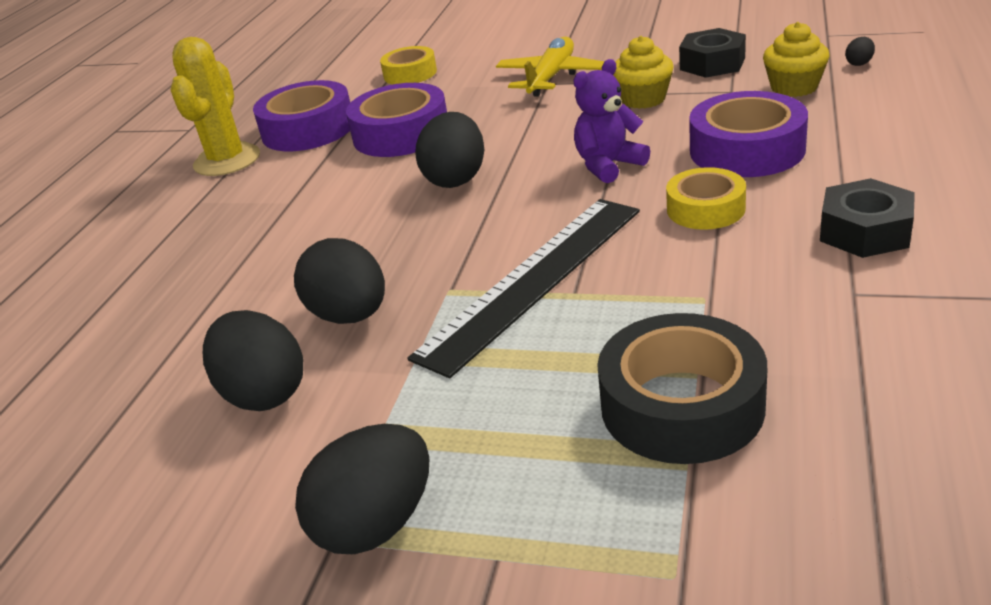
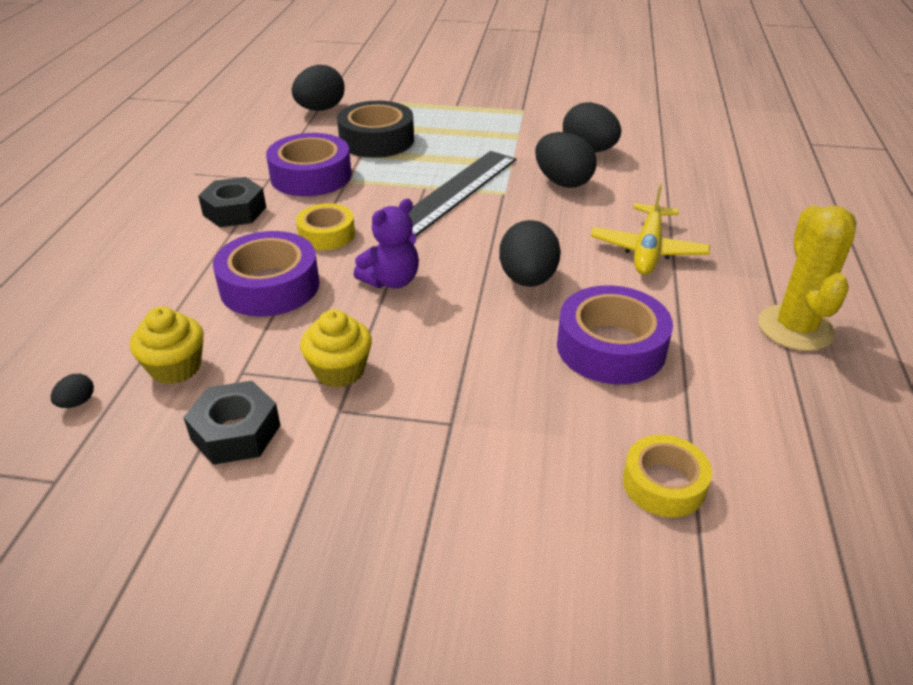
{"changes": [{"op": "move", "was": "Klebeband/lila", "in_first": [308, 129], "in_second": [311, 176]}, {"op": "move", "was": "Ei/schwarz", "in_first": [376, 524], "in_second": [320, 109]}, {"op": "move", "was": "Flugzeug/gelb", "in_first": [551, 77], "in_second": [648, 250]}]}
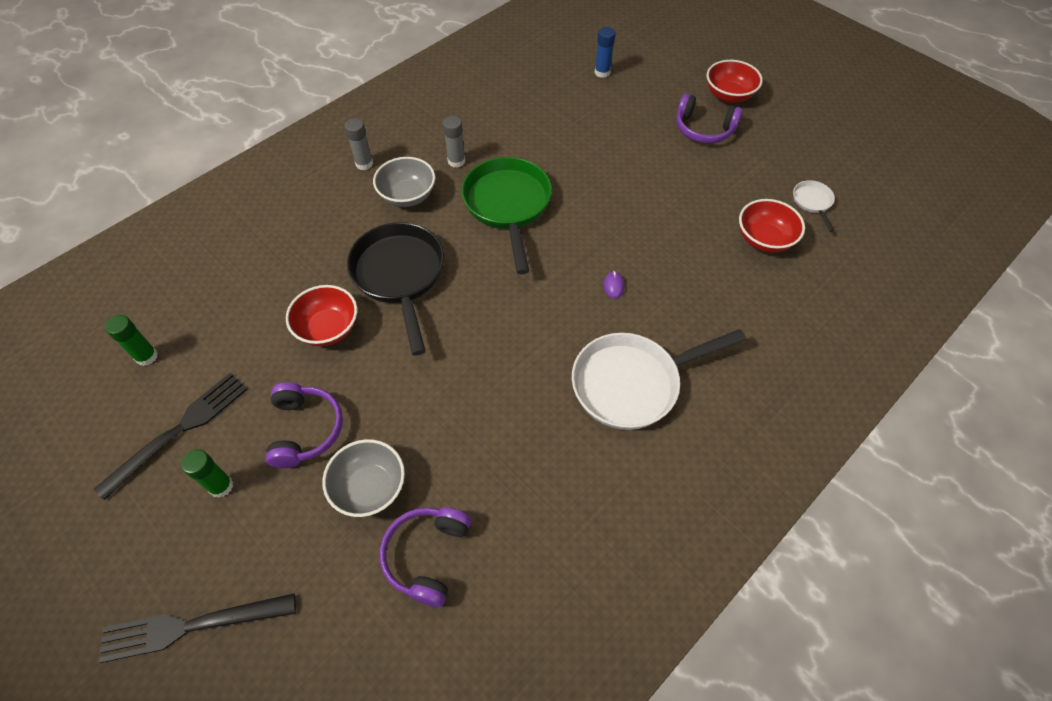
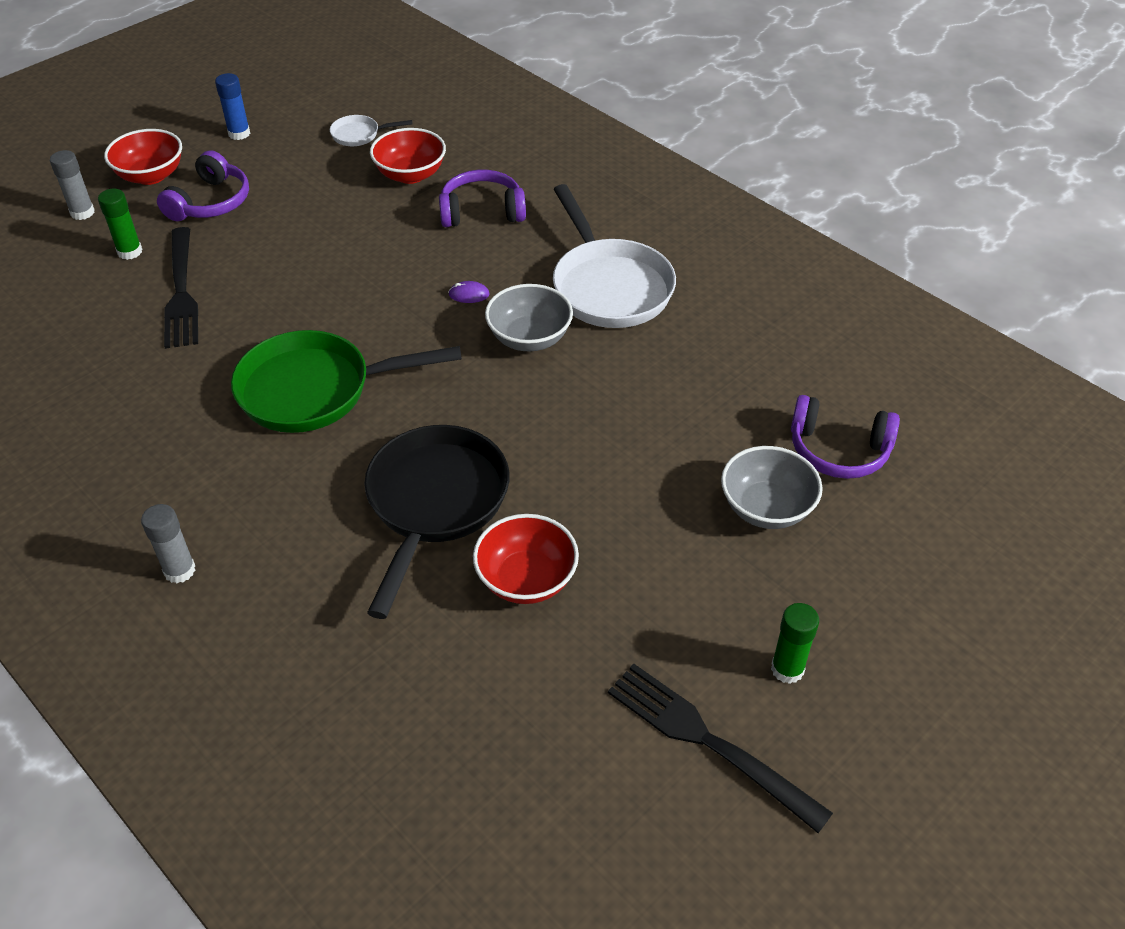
{"changes": [{"op": "move", "was": "Gabel/schwarz", "in_first": [190, 626], "in_second": [181, 292]}, {"op": "move", "was": "Klebestift/grün", "in_first": [146, 356], "in_second": [130, 252]}, {"op": "move", "was": "Kopfhörer/lila", "in_first": [306, 430], "in_second": [482, 211]}, {"op": "move", "was": "Schüssel/grau", "in_first": [407, 196], "in_second": [529, 338]}, {"op": "move", "was": "Klebestift/grau", "in_first": [456, 161], "in_second": [82, 212]}, {"op": "move", "was": "Klebestift/blau", "in_first": [602, 72], "in_second": [239, 133]}, {"op": "rotate", "was": "Pfanne/schwarz", "in_first": [400, 276], "in_second": [434, 503], "clockwise": 120}]}
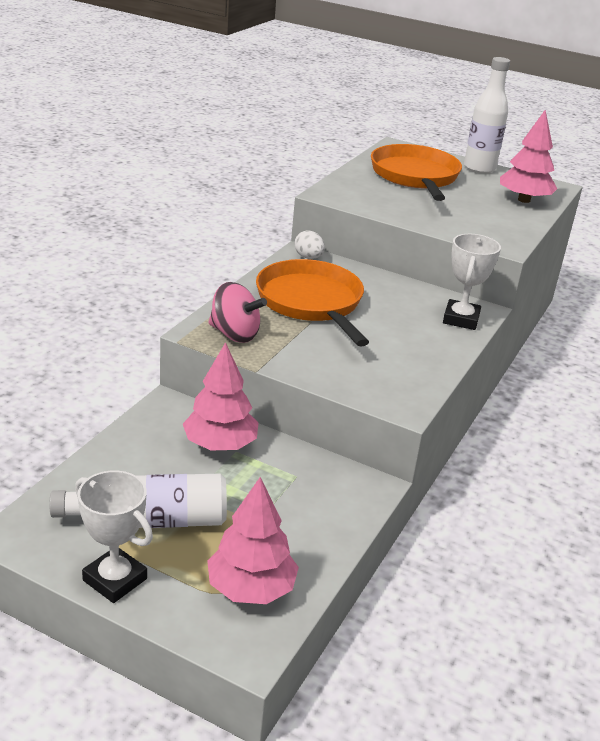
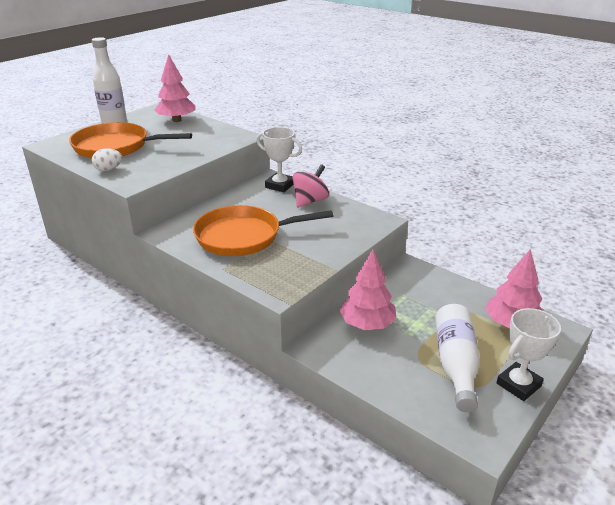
{"changes": [{"op": "move", "was": "Kreisel/rosa", "in_first": [234, 334], "in_second": [310, 201]}, {"op": "move", "was": "Ei/weiß", "in_first": [308, 257], "in_second": [108, 169]}]}
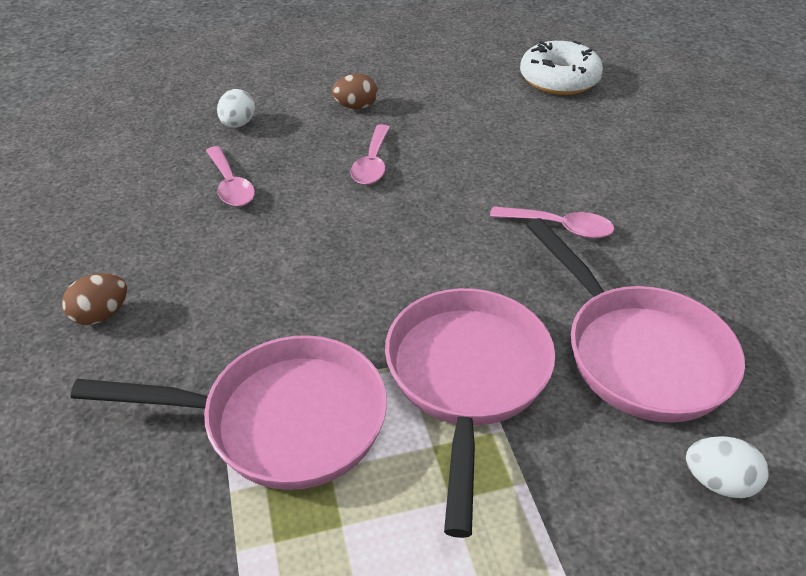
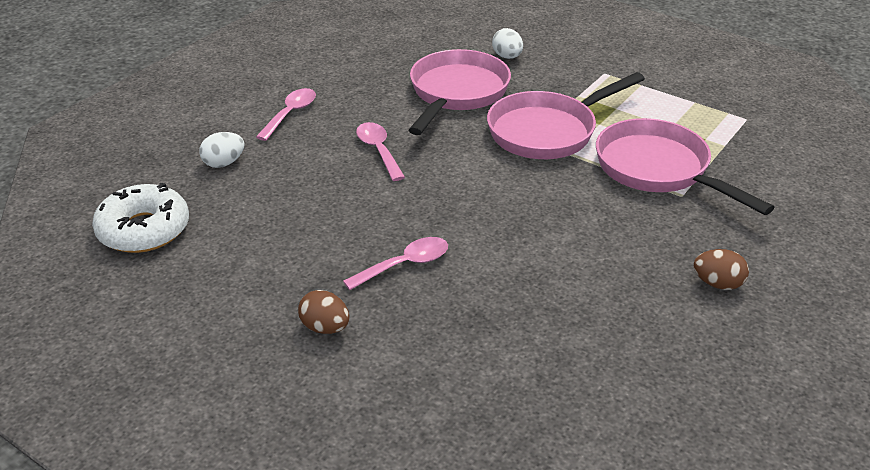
{"changes": [{"op": "move", "was": "Löffel/rosa", "in_first": [230, 185], "in_second": [290, 114]}, {"op": "move", "was": "Ei/weiß", "in_first": [238, 124], "in_second": [224, 163]}]}
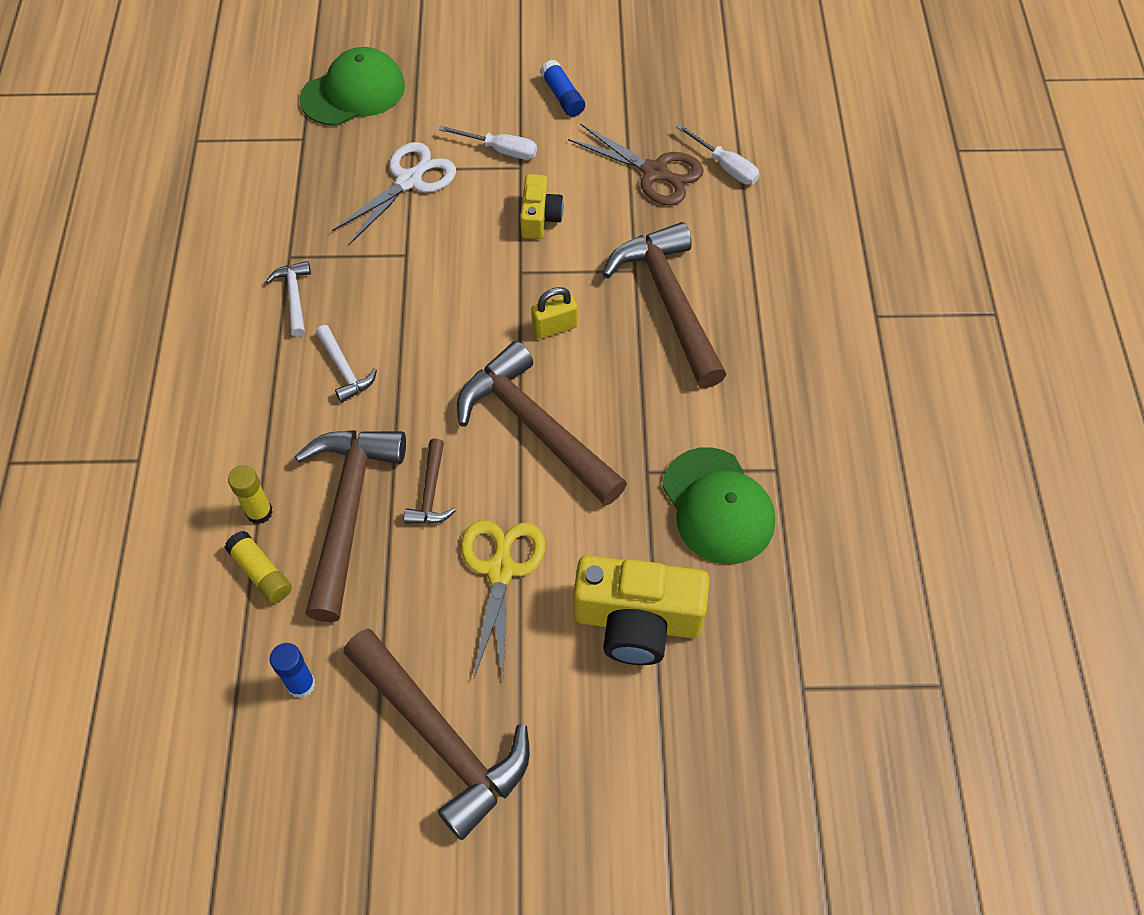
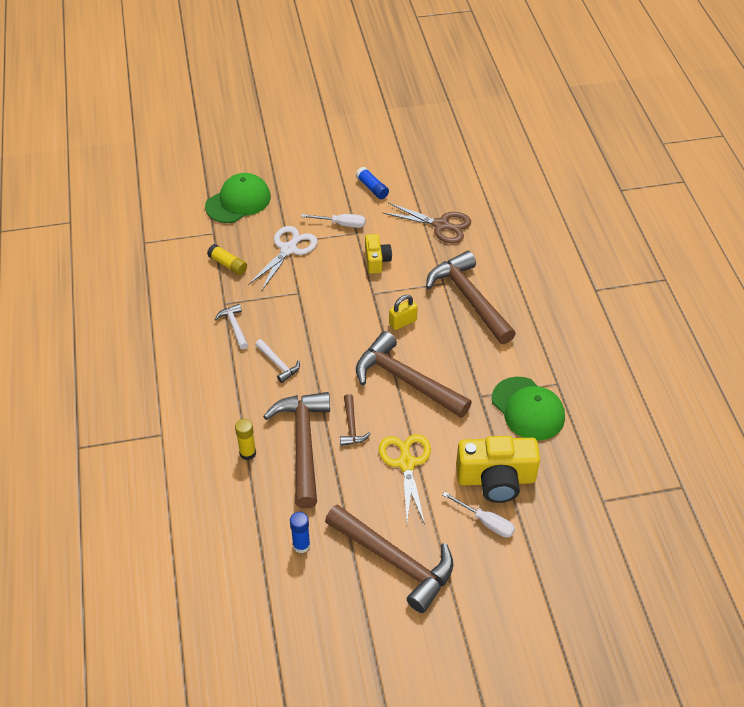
{"changes": [{"op": "move", "was": "Klebestift/gelb", "in_first": [261, 573], "in_second": [228, 264]}, {"op": "move", "was": "Schraubenzieher/weiß", "in_first": [725, 166], "in_second": [486, 522]}]}
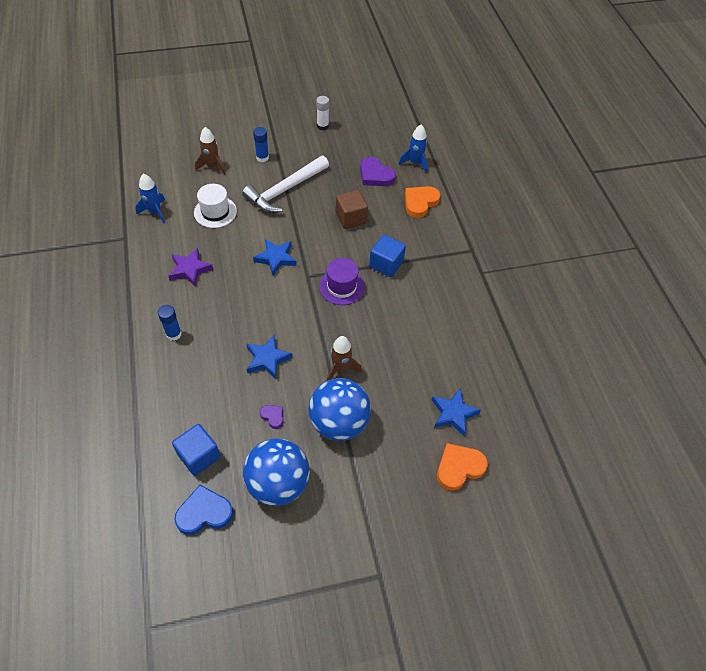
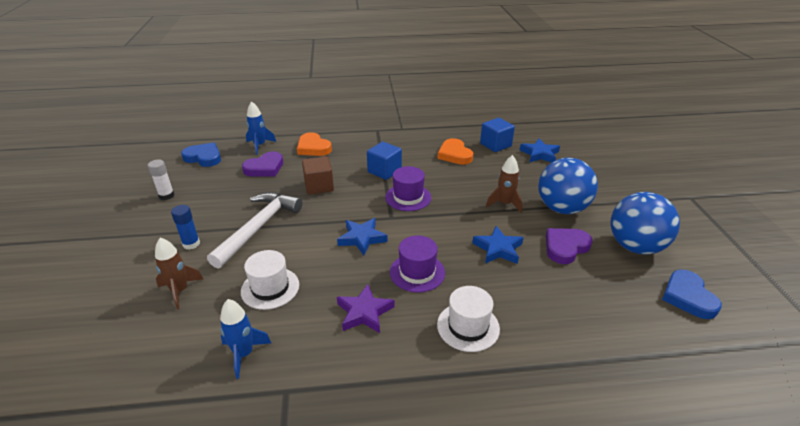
{"changes": [{"op": "insert", "now": "Herz/blau", "in_second": [204, 157]}, {"op": "insert", "now": "Hut/lila", "in_second": [417, 272]}, {"op": "move", "was": "Kubus/blau", "in_first": [199, 456], "in_second": [495, 145]}, {"op": "move", "was": "Herz/orange", "in_first": [459, 467], "in_second": [454, 154]}, {"op": "replace", "was": "Klebestift/blau", "now": "Hut/weiß", "in_first": [174, 334], "in_second": [468, 326]}, {"op": "rotate", "was": "Hammer/weiß", "in_first": [285, 190], "in_second": [258, 228], "clockwise": -120}, {"op": "resize", "was": "Herz/lila", "in_first": [273, 416], "in_second": [565, 247], "ratio": 1.88}]}
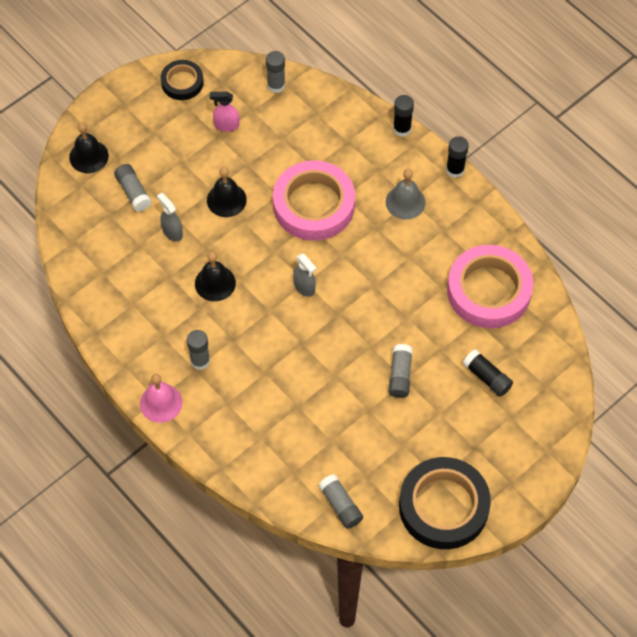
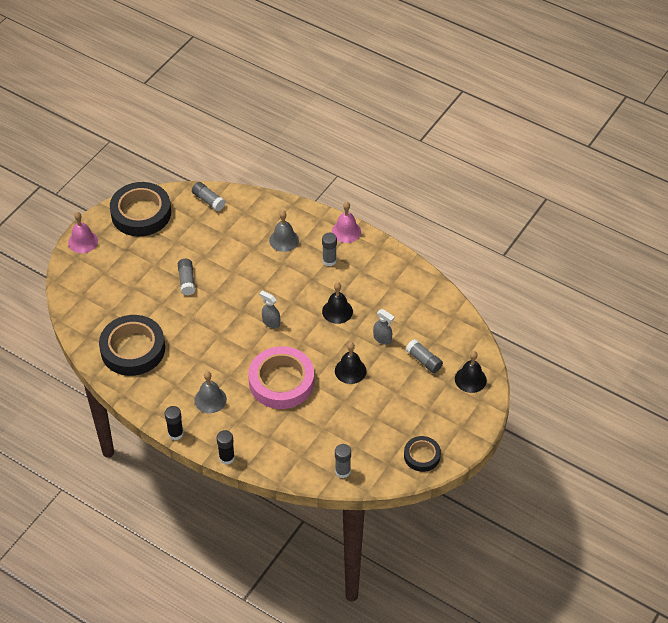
{"changes": [{"op": "delete", "was": "Sprühflasche/rosa", "in_first": [226, 125]}, {"op": "delete", "was": "Klebestift/schwarz", "in_first": [487, 377]}, {"op": "insert", "now": "Glocke/rosa", "in_second": [83, 241]}, {"op": "insert", "now": "Glocke/grau", "in_second": [284, 240]}, {"op": "recolor", "was": "Klebeband/rosa", "now": "Klebeband/schwarz", "in_first": [489, 291], "in_second": [133, 349]}]}
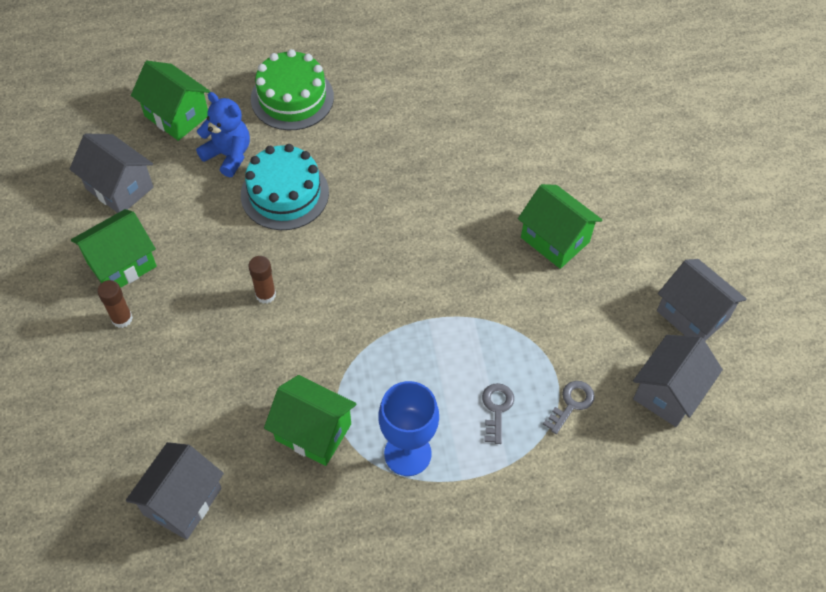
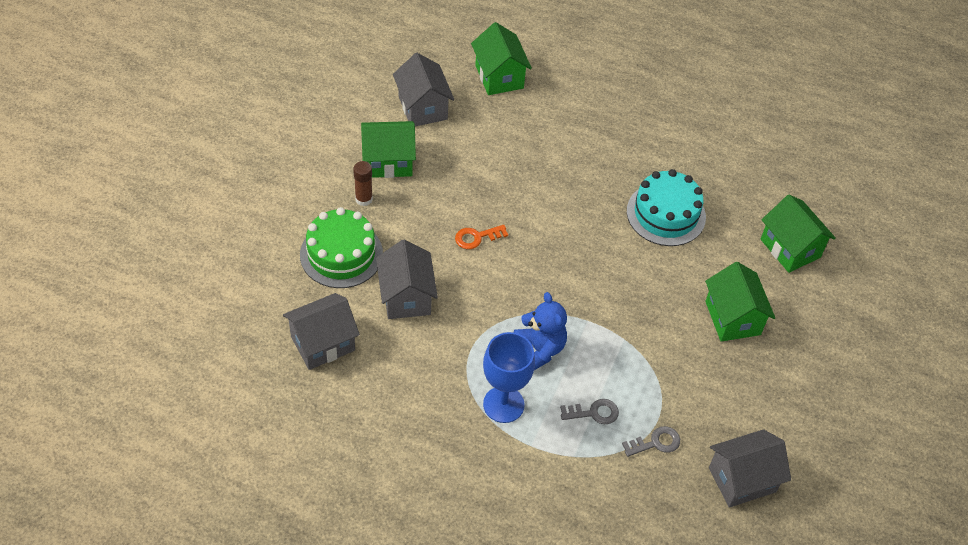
{"changes": [{"op": "move", "was": "Teddybär/blau", "in_first": [228, 155], "in_second": [539, 349]}, {"op": "move", "was": "Kuchen/türkis", "in_first": [284, 193], "in_second": [666, 214]}, {"op": "move", "was": "Kuchen/grün", "in_first": [292, 98], "in_second": [341, 254]}, {"op": "move", "was": "Haus/grün", "in_first": [313, 432], "in_second": [790, 248]}, {"op": "move", "was": "Haus/grau", "in_first": [692, 315], "in_second": [406, 297]}, {"op": "replace", "was": "Klebestift/braun", "now": "Schlüssel/orange", "in_first": [265, 295], "in_second": [477, 237]}, {"op": "rotate", "was": "Schlüssel/grau", "in_first": [496, 409], "in_second": [594, 413], "clockwise": 45}]}
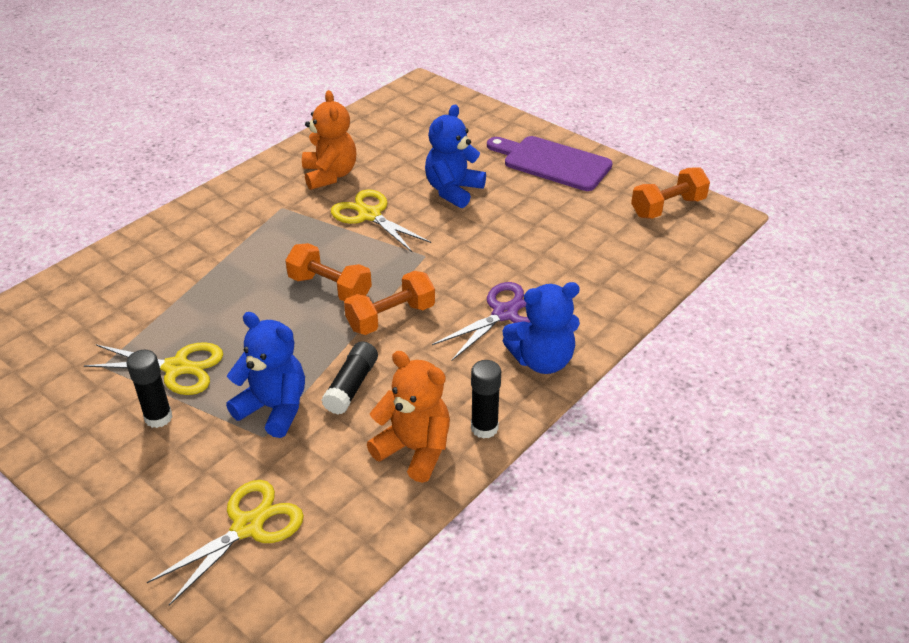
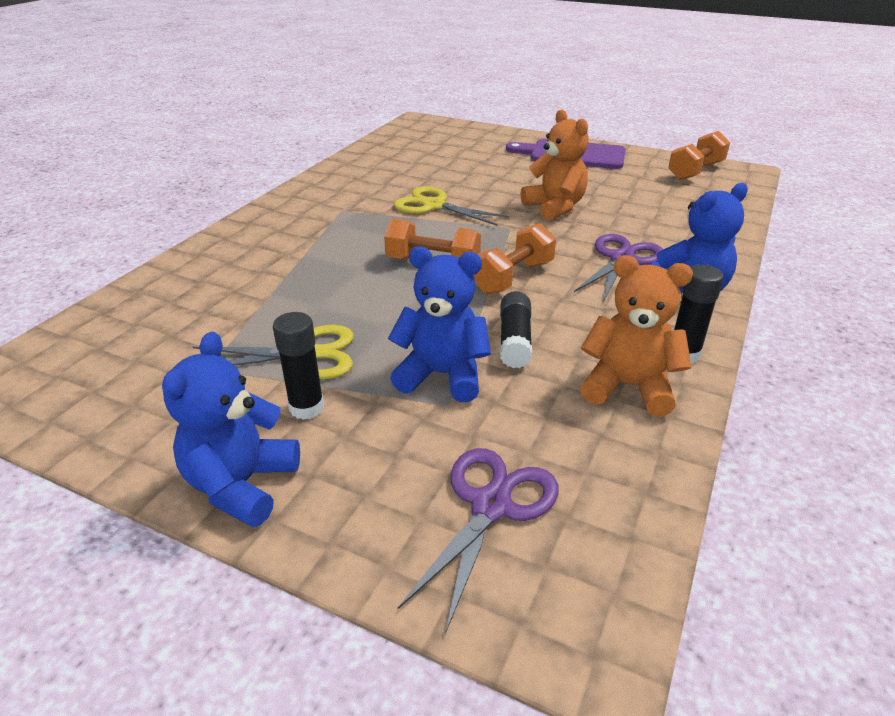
{"changes": [{"op": "move", "was": "Teddybär/orange", "in_first": [330, 175], "in_second": [555, 207]}, {"op": "move", "was": "Teddybär/blau", "in_first": [453, 190], "in_second": [241, 485]}, {"op": "recolor", "was": "Schere/gelb", "now": "Schere/lila", "in_first": [247, 526], "in_second": [490, 506]}]}
